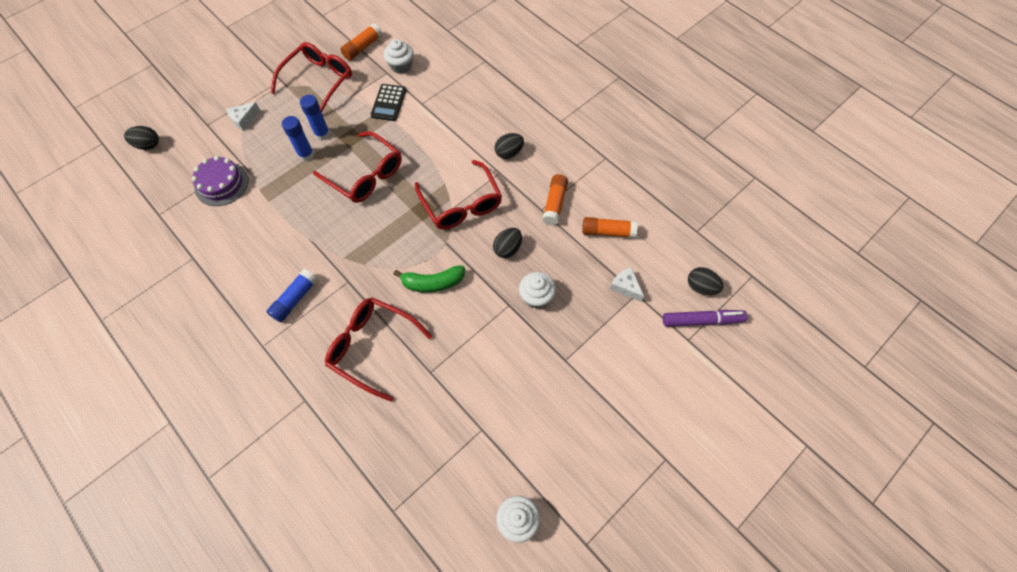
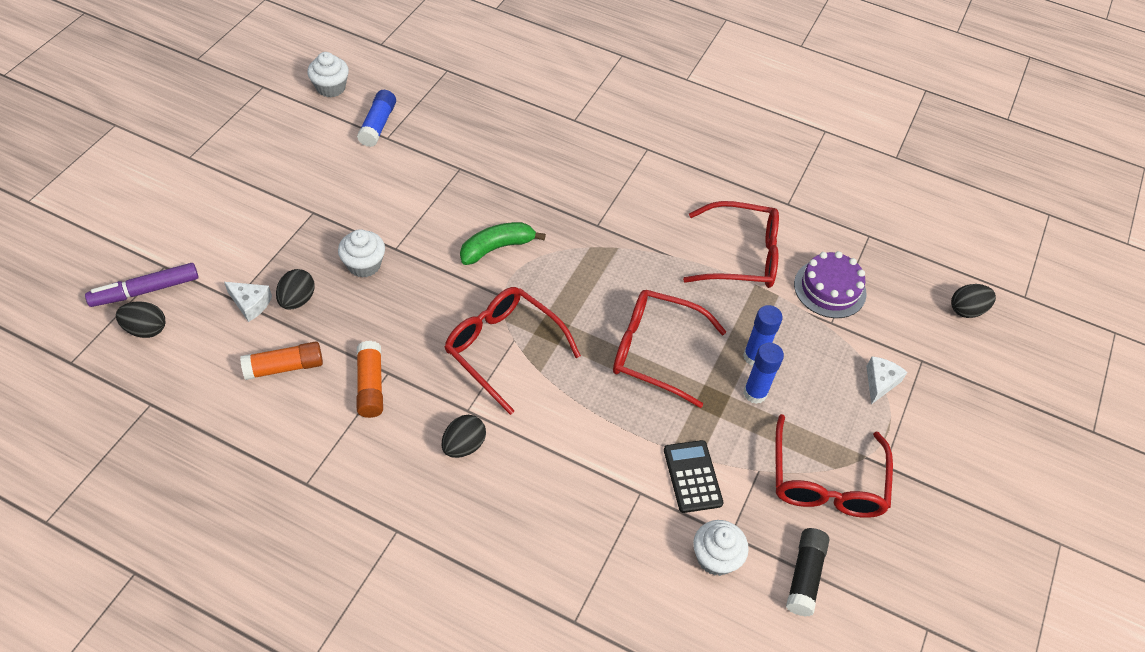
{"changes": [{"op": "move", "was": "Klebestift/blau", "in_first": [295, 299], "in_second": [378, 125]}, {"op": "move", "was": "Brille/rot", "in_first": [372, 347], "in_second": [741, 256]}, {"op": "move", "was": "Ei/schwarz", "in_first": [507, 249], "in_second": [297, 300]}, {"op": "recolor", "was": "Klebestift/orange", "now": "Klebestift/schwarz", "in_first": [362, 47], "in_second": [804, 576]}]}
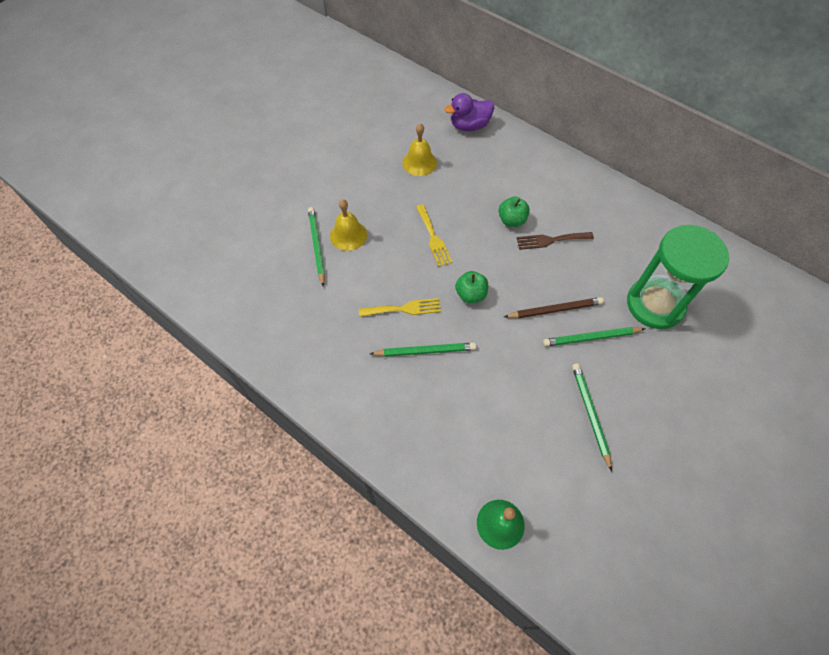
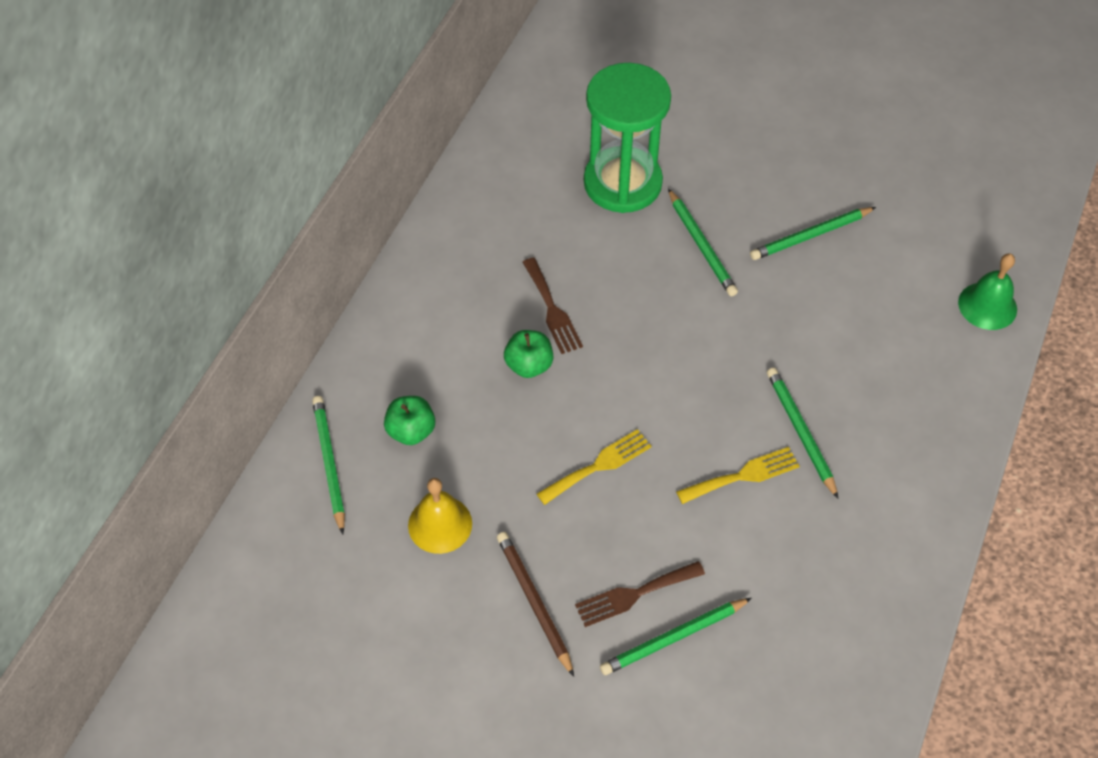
{"changes": [{"op": "move", "was": "Apfel/grün", "in_first": [470, 294], "in_second": [411, 431]}, {"op": "move", "was": "Bleistift/braun", "in_first": [554, 310], "in_second": [534, 602]}, {"op": "replace", "was": "Glocke/gelb", "now": "Gabel/braun", "in_first": [348, 235], "in_second": [634, 594]}, {"op": "replace", "was": "Ente/lila", "now": "Bleistift/grün", "in_first": [469, 125], "in_second": [329, 464]}, {"op": "rotate", "was": "Gabel/gelb", "in_first": [404, 309], "in_second": [743, 475], "clockwise": 90}]}
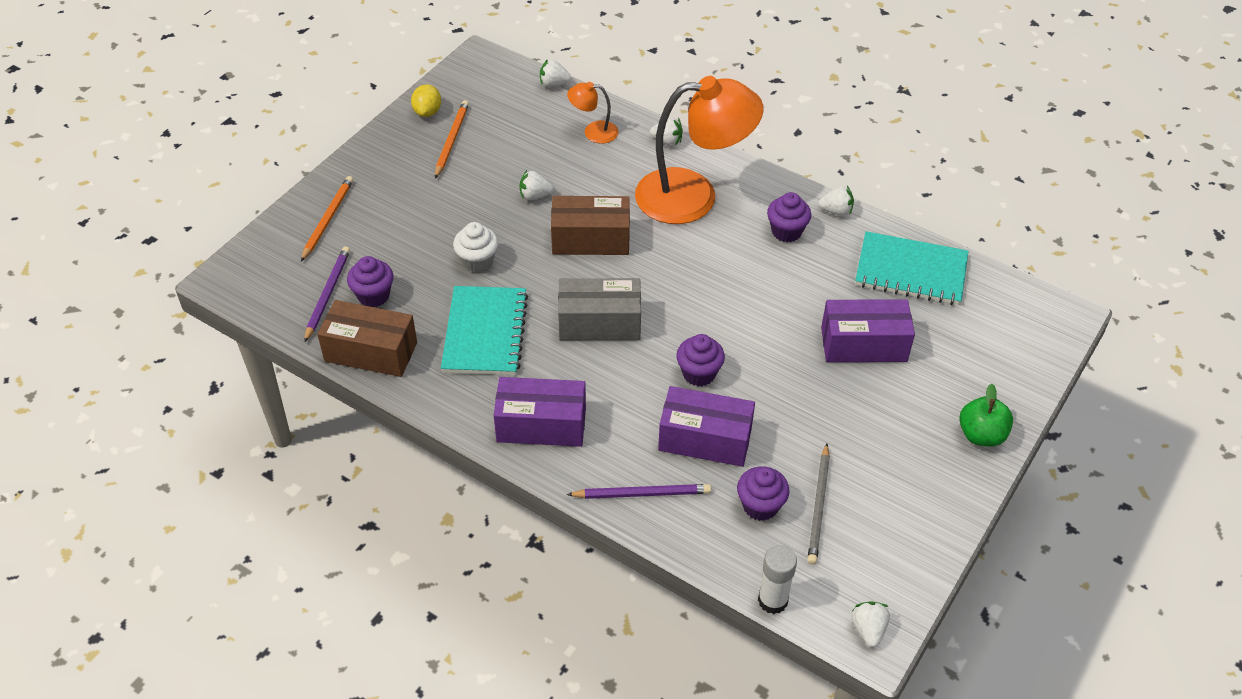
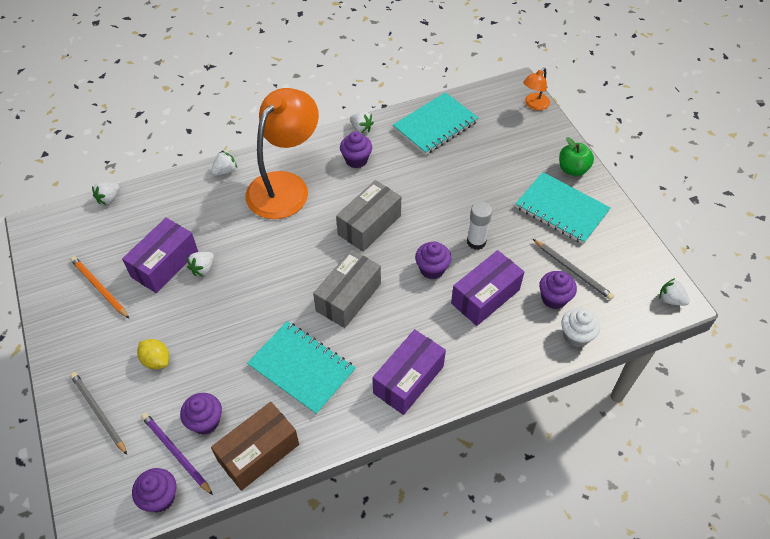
{"changes": [{"op": "delete", "was": "Schachtel/braun", "in_first": [590, 239]}, {"op": "delete", "was": "Bleistift/lila", "in_first": [641, 493]}, {"op": "insert", "now": "Muffin/lila", "in_second": [160, 497]}, {"op": "insert", "now": "Schachtel/grau", "in_second": [369, 225]}, {"op": "insert", "now": "Notizbuch/türkis", "in_second": [561, 209]}, {"op": "move", "was": "Zitrone/gelb", "in_first": [427, 112], "in_second": [156, 360]}, {"op": "move", "was": "Muffin/weiß", "in_first": [477, 261], "in_second": [576, 336]}, {"op": "move", "was": "Lampe/orange", "in_first": [593, 132], "in_second": [534, 105]}, {"op": "move", "was": "Klebestift/weiß", "in_first": [772, 600], "in_second": [476, 242]}, {"op": "move", "was": "Schachtel/lila", "in_first": [863, 344], "in_second": [165, 264]}, {"op": "recolor", "was": "Bleistift/orange", "now": "Bleistift/grau", "in_first": [327, 219], "in_second": [98, 413]}, {"op": "rotate", "was": "Erdbeere/weiß", "in_first": [836, 211], "in_second": [361, 128], "clockwise": 90}]}
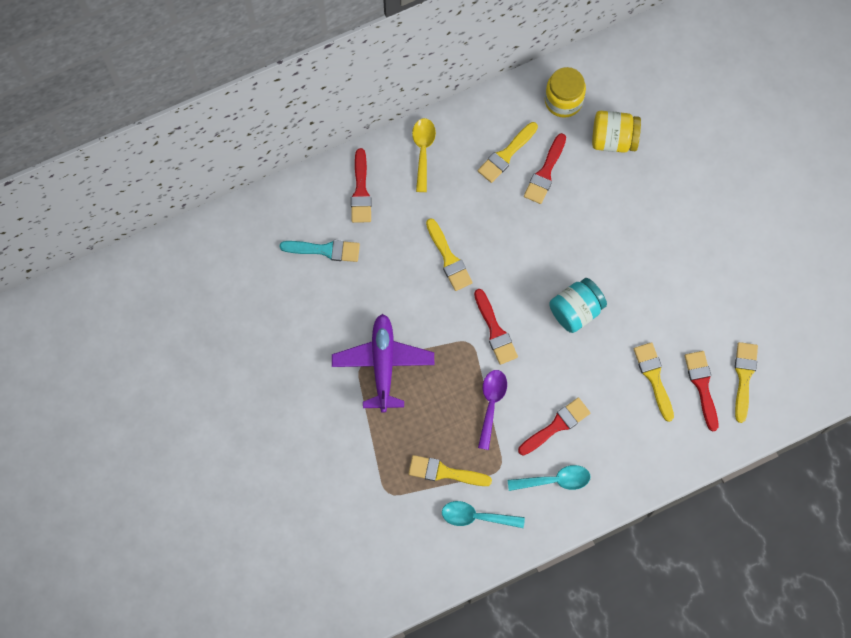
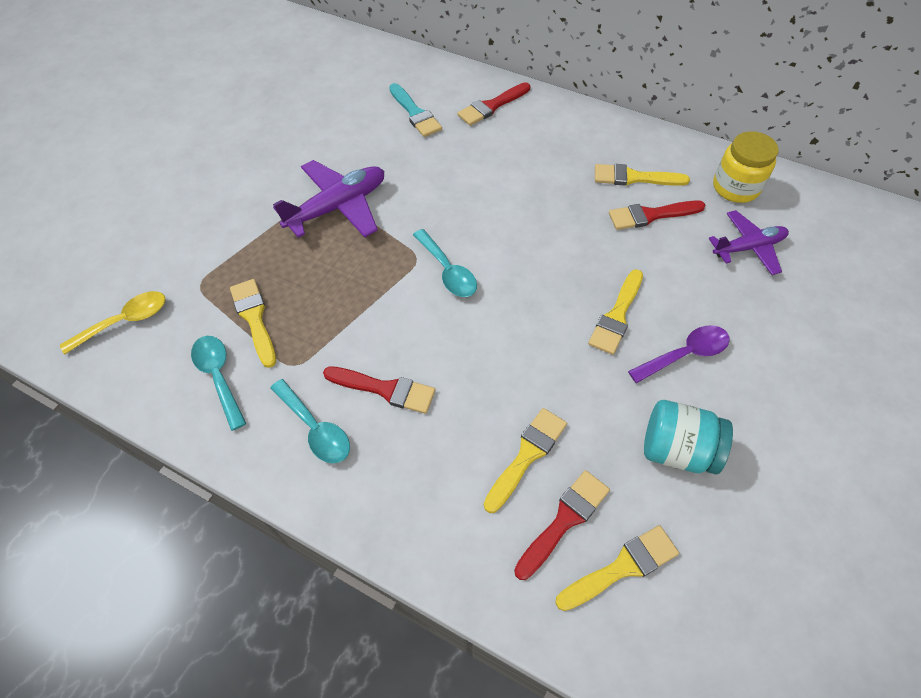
{"changes": [{"op": "move", "was": "Löffel/gelb", "in_first": [423, 151], "in_second": [125, 321]}, {"op": "move", "was": "Pinsel/gelb", "in_first": [449, 258], "in_second": [617, 316]}, {"op": "move", "was": "Löffel/lila", "in_first": [491, 404], "in_second": [685, 354]}, {"op": "move", "was": "Einmachglas/türkis", "in_first": [575, 310], "in_second": [677, 449]}, {"op": "replace", "was": "Pinsel/rot", "now": "Löffel/türkis", "in_first": [495, 331], "in_second": [448, 271]}, {"op": "replace", "was": "Einmachglas/gelb", "now": "Flugzeug/lila", "in_first": [613, 139], "in_second": [748, 248]}]}
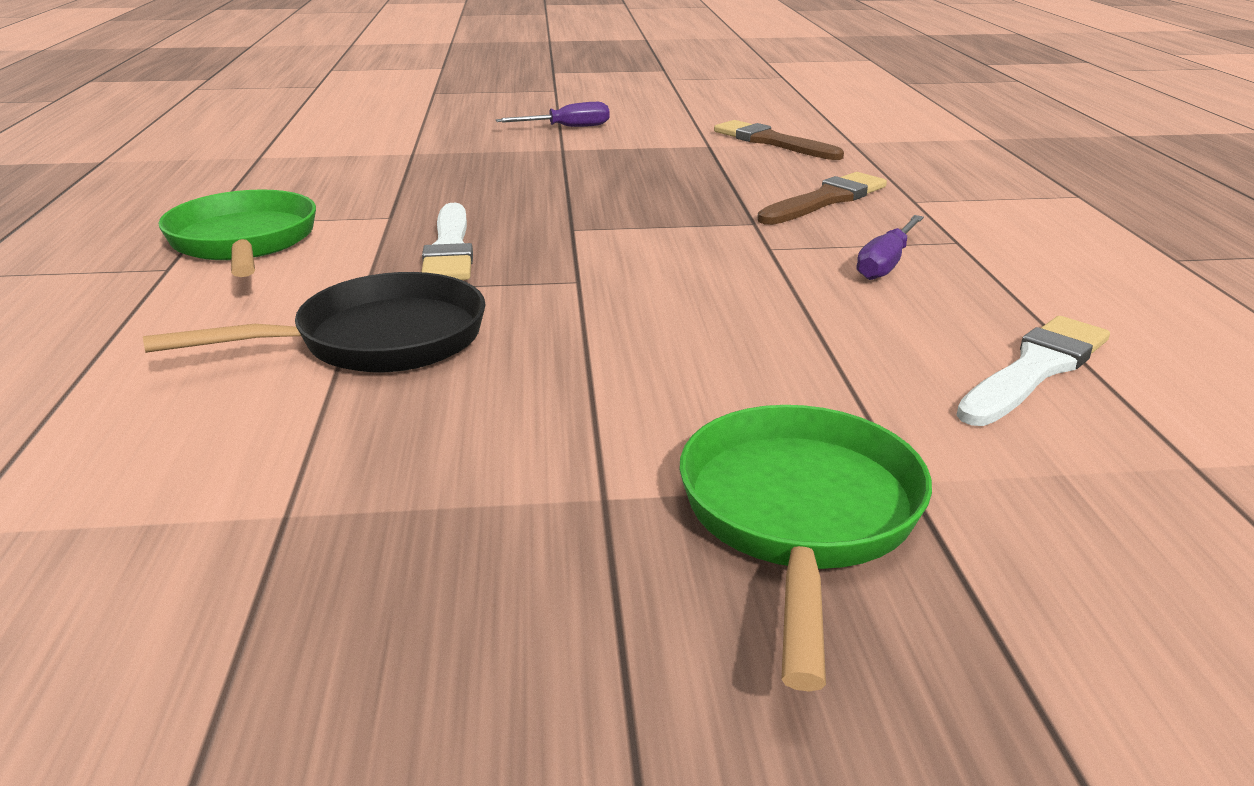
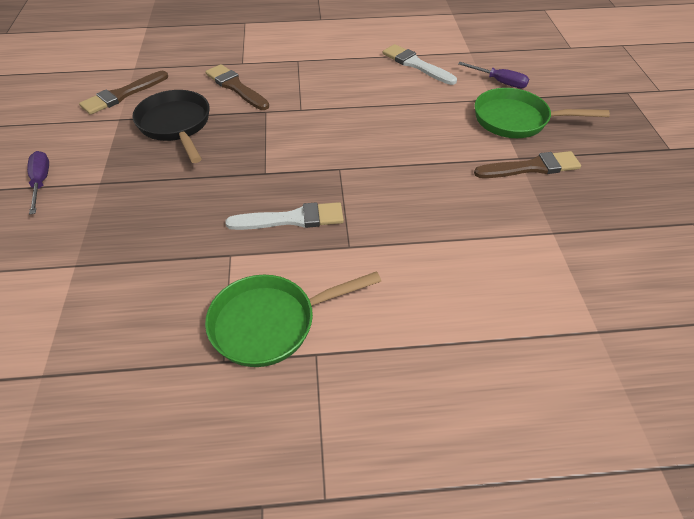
{"changes": [{"op": "insert", "now": "Pinsel/braun", "in_second": [531, 167]}, {"op": "move", "was": "Pfanne/schwarz", "in_first": [378, 340], "in_second": [176, 125]}, {"op": "move", "was": "Schraubenzieher/lila", "in_first": [886, 263], "in_second": [499, 82]}]}
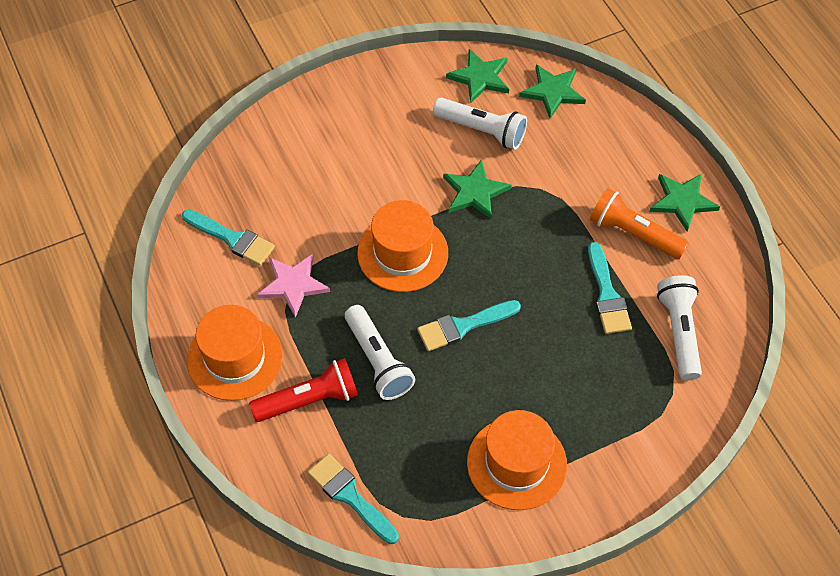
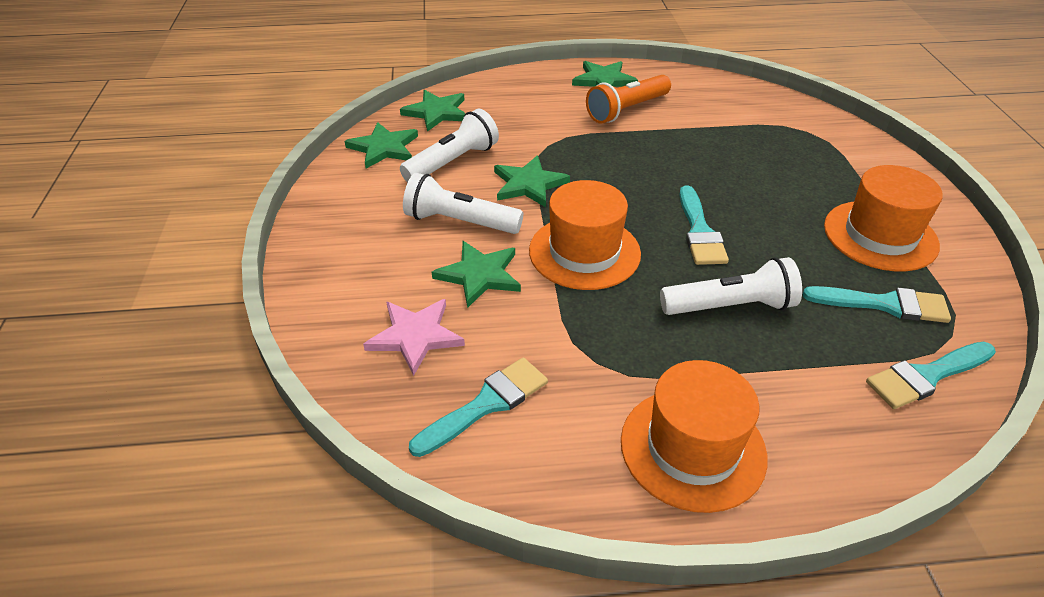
{"changes": [{"op": "delete", "was": "Taschenlampe/rot", "in_first": [309, 400]}, {"op": "insert", "now": "Stern/grün", "in_second": [479, 275]}, {"op": "move", "was": "Stern/rosa", "in_first": [293, 285], "in_second": [415, 336]}, {"op": "move", "was": "Pinsel/türkis", "in_first": [607, 295], "in_second": [884, 304]}, {"op": "move", "was": "Taschenlampe/weiß", "in_first": [679, 332], "in_second": [459, 222]}]}
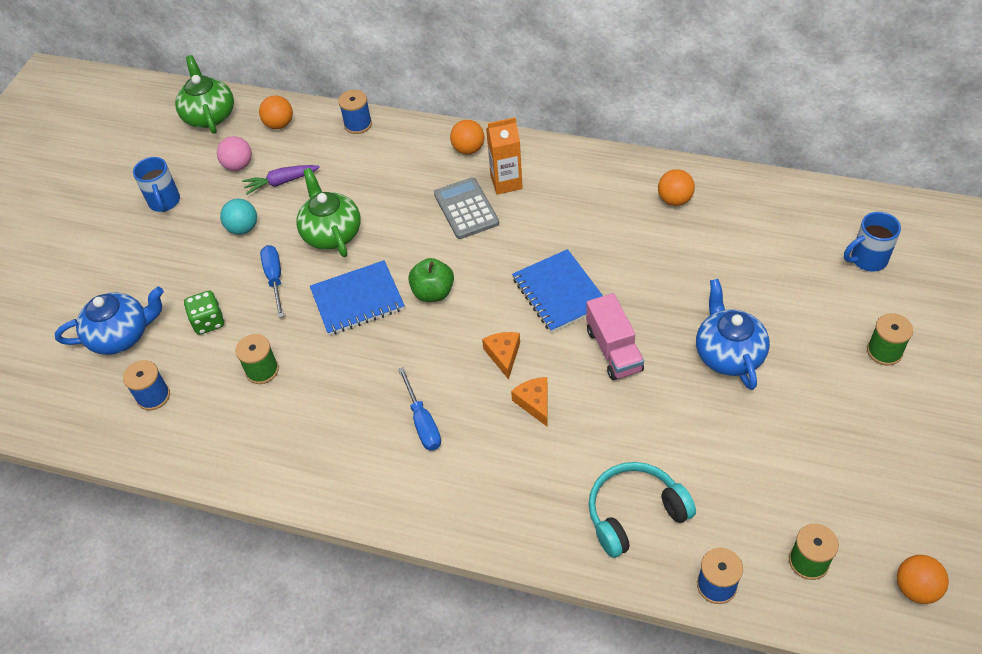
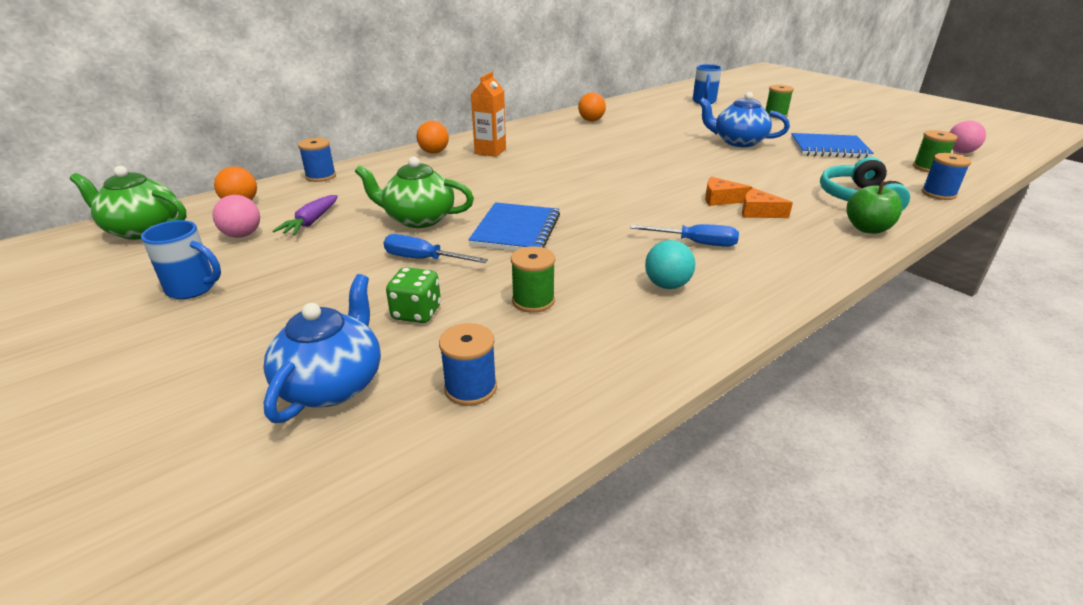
{"changes": [{"op": "delete", "was": "Taschenrechner/grau", "in_first": [466, 209]}, {"op": "delete", "was": "Lastwagen/rosa", "in_first": [614, 350]}, {"op": "move", "was": "Ball/türkis", "in_first": [243, 228], "in_second": [667, 285]}, {"op": "move", "was": "Apfel/grün", "in_first": [433, 292], "in_second": [867, 229]}, {"op": "move", "was": "Käse/orange", "in_first": [503, 355], "in_second": [758, 212]}, {"op": "move", "was": "Notizbuch/blau", "in_first": [559, 292], "in_second": [829, 148]}, {"op": "recolor", "was": "Ball/orange", "now": "Ball/rosa", "in_first": [916, 588], "in_second": [960, 152]}]}
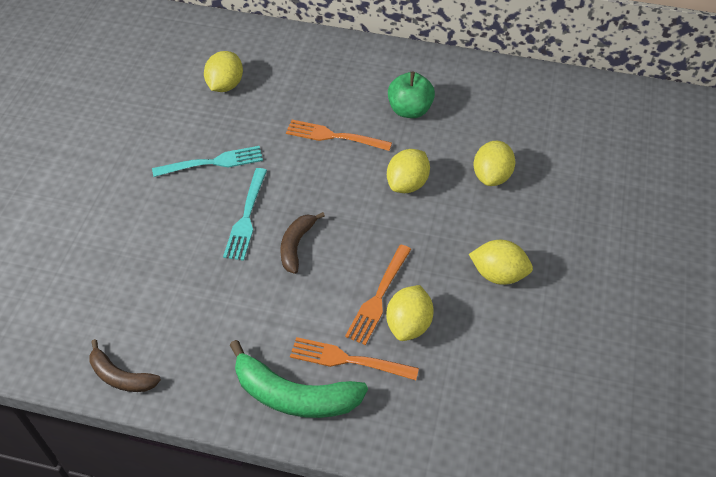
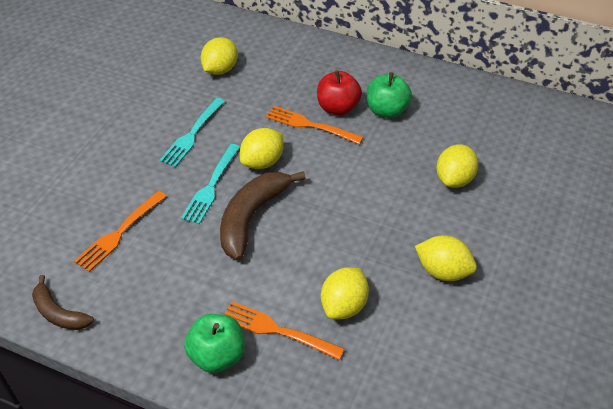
{"changes": [{"op": "insert", "now": "Apfel/rot", "in_second": [338, 108]}, {"op": "move", "was": "Gabel/orange", "in_first": [378, 297], "in_second": [119, 233]}, {"op": "move", "was": "Zitrone/gelb", "in_first": [407, 184], "in_second": [262, 162]}, {"op": "replace", "was": "Banane/grün", "now": "Apfel/grün", "in_first": [294, 395], "in_second": [217, 356]}, {"op": "rotate", "was": "Gabel/türkis", "in_first": [213, 162], "in_second": [192, 134], "clockwise": 120}, {"op": "resize", "was": "Banane/braun", "in_first": [296, 245], "in_second": [252, 217], "ratio": 1.68}]}
